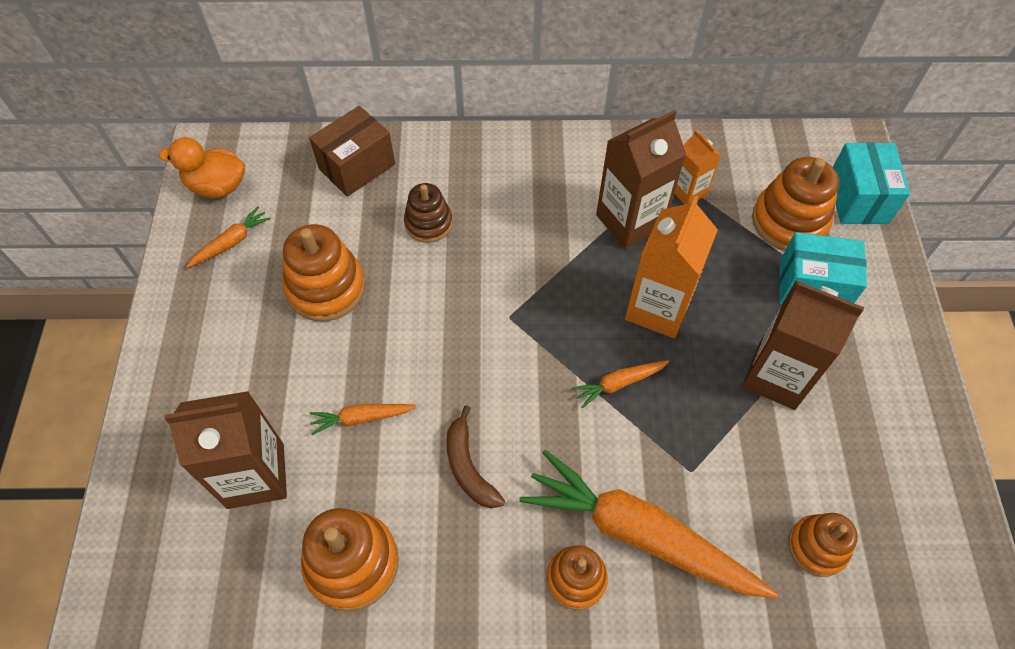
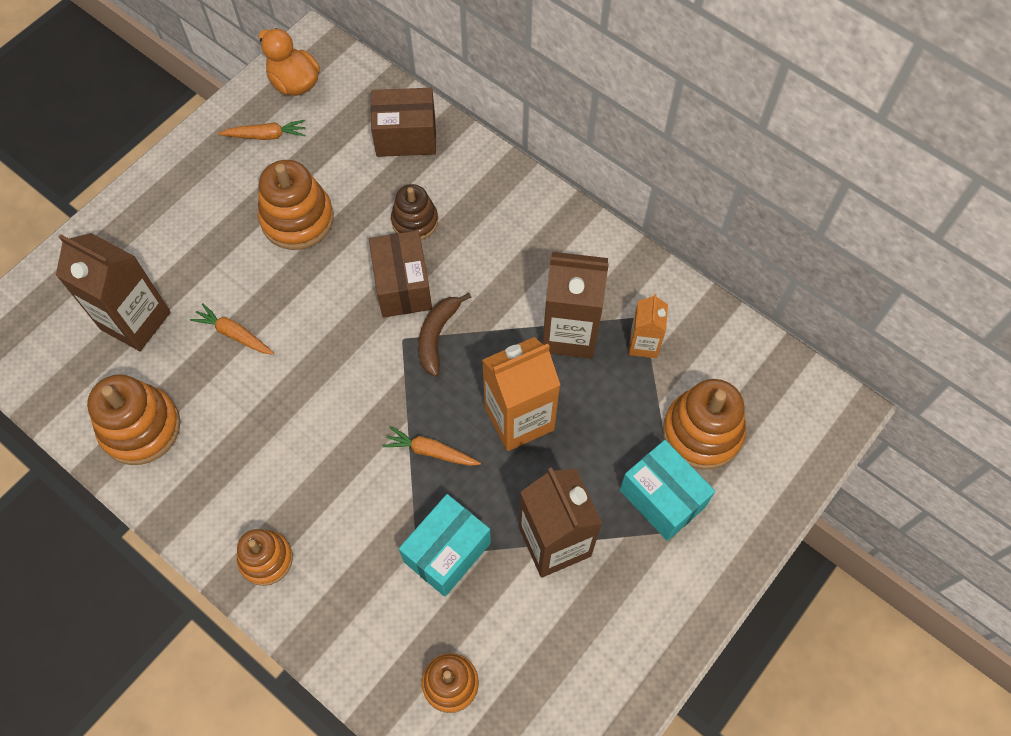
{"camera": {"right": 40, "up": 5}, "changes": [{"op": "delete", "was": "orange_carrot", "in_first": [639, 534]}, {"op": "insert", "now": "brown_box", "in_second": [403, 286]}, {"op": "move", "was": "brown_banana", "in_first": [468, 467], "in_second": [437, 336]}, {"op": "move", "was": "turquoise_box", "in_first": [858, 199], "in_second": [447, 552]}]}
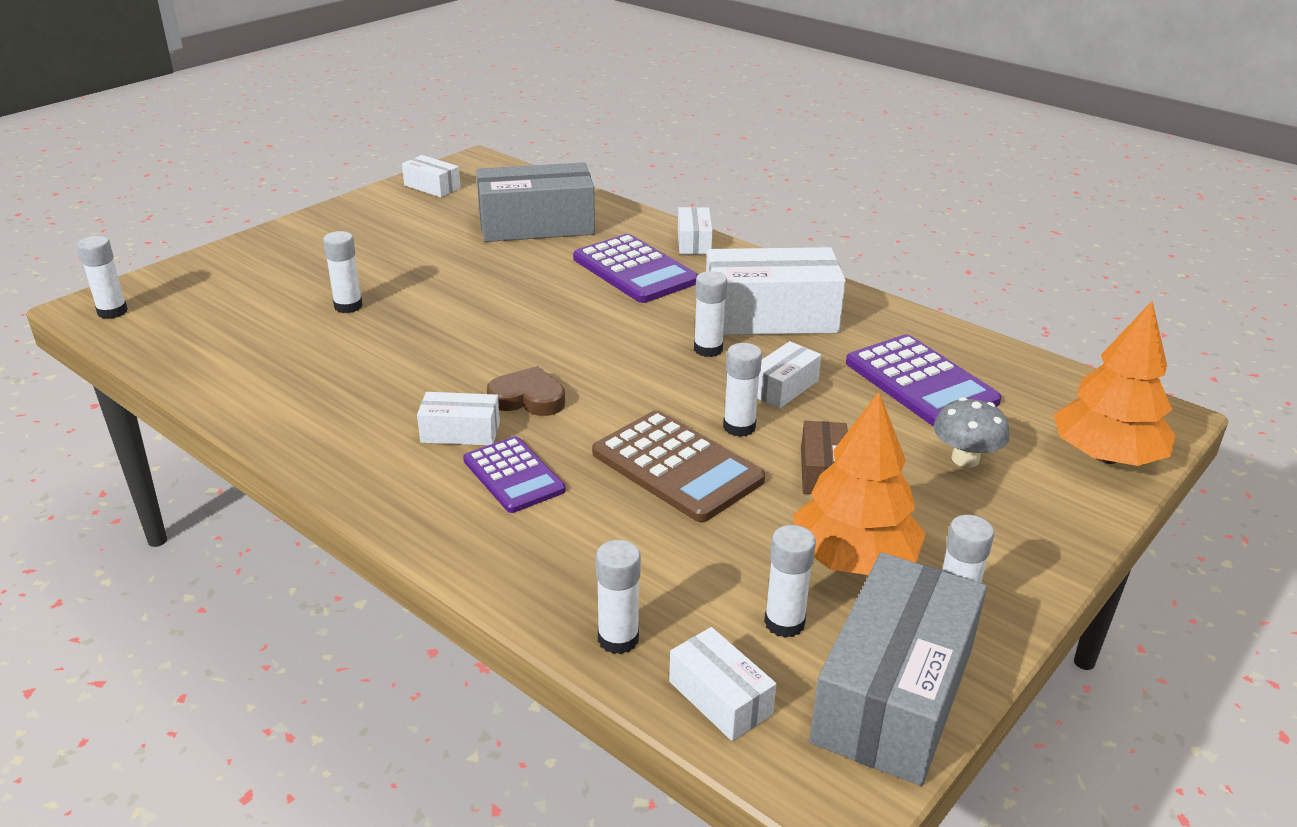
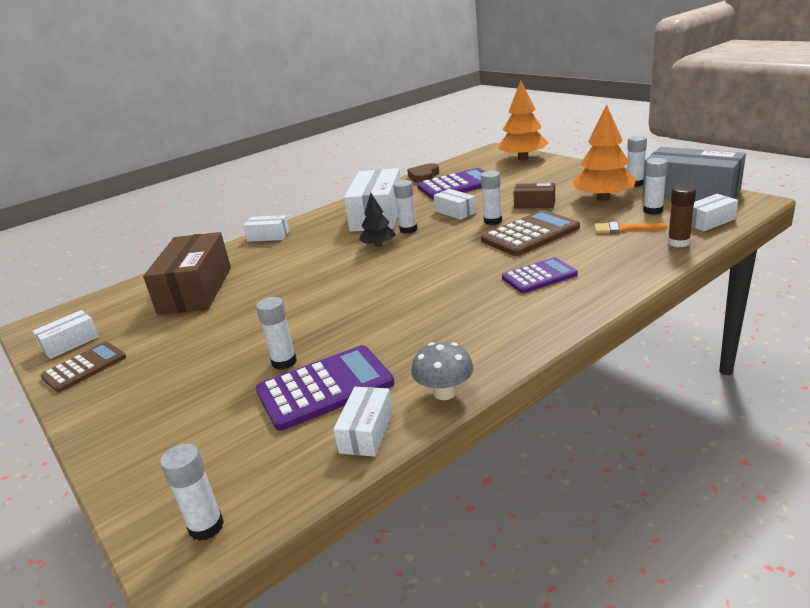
{"camera": {"right": -75, "up": -5}, "changes": [{"op": "insert", "now": "brown_calculator", "in_second": [84, 367]}, {"op": "insert", "now": "black_tree", "in_second": [378, 245]}, {"op": "insert", "now": "orange_brush", "in_second": [624, 229]}, {"op": "move", "was": "white_box", "in_first": [460, 432], "in_second": [367, 432]}, {"op": "move", "was": "brown_heart", "in_first": [528, 398], "in_second": [424, 176]}, {"op": "move", "was": "purple_calculator", "in_first": [634, 270], "in_second": [325, 388]}, {"op": "move", "was": "grey_mushroom", "in_first": [965, 459], "in_second": [445, 393]}, {"op": "recolor", "was": "grey_box", "now": "brown_box", "in_first": [536, 225], "in_second": [196, 290]}, {"op": "recolor", "was": "white_glue_stick", "now": "brown_glue_stick", "in_first": [618, 639], "in_second": [678, 243]}]}
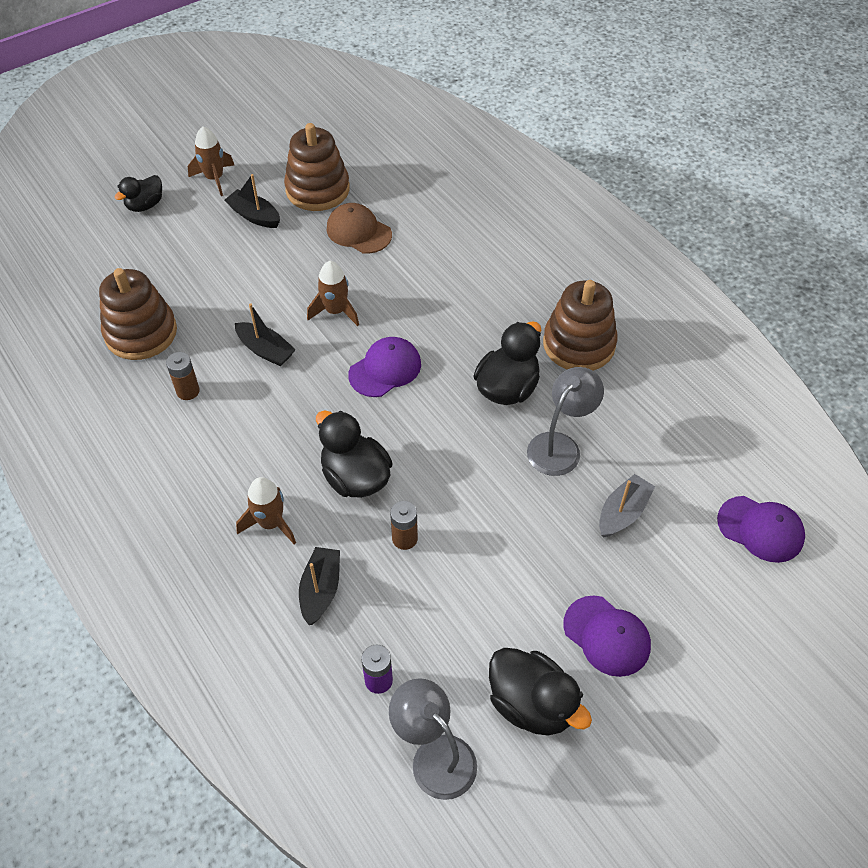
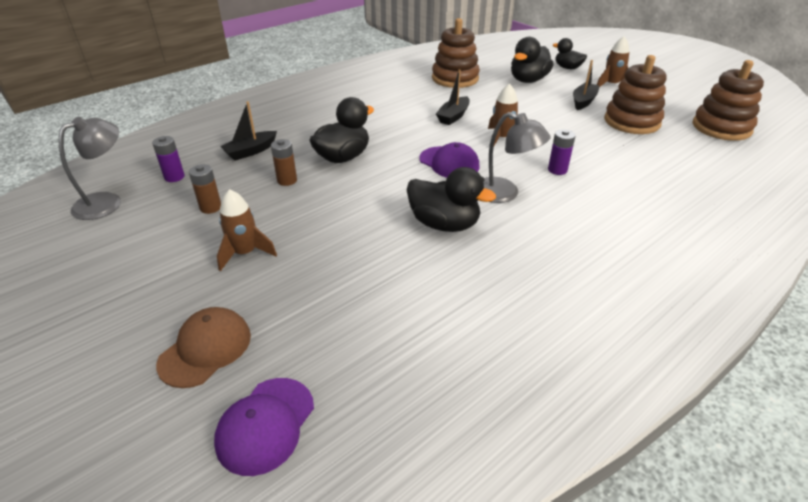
{"camera": {"right": 85, "up": -15}, "changes": [{"op": "delete", "was": "purple_cap", "in_first": [607, 636]}, {"op": "delete", "was": "grey_boat", "in_first": [623, 512]}, {"op": "insert", "now": "purple_battery", "in_second": [557, 170]}, {"op": "move", "was": "brown_battery", "in_first": [188, 391], "in_second": [210, 207]}, {"op": "move", "was": "brown_rocket", "in_first": [271, 523], "in_second": [245, 253]}, {"op": "move", "was": "brown_cap", "in_first": [358, 232], "in_second": [205, 349]}, {"op": "move", "was": "black_duck", "in_first": [532, 704], "in_second": [528, 80]}, {"op": "move", "was": "grey_lamp", "in_first": [560, 446], "in_second": [505, 194]}, {"op": "move", "was": "brown_stacking_toy", "in_first": [579, 344], "in_second": [721, 127]}, {"op": "rotate", "was": "black_boat", "in_first": [321, 590], "in_second": [251, 151], "clockwise": 135}]}
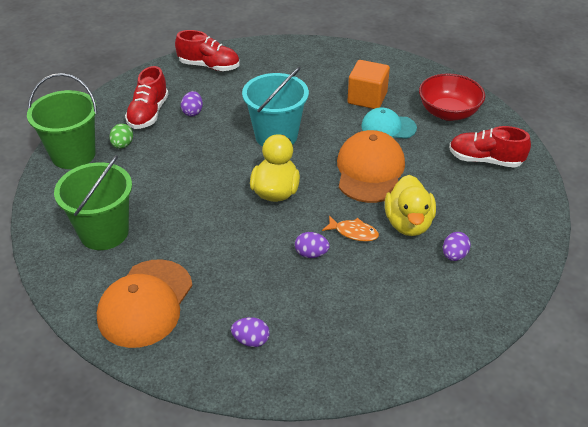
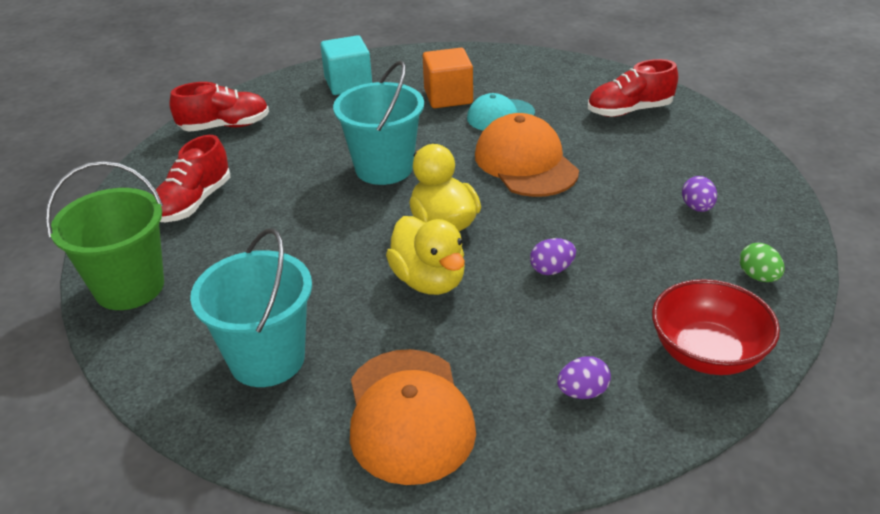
{"camera": {"right": -30, "up": -5}, "changes": [{"op": "delete", "was": "purple_egg", "in_first": [192, 112]}, {"op": "delete", "was": "orange_fish", "in_first": [353, 232]}, {"op": "insert", "now": "turquoise_cube", "in_second": [348, 83]}, {"op": "move", "was": "green_egg", "in_first": [122, 145], "in_second": [758, 277]}, {"op": "move", "was": "yellow_duck", "in_first": [408, 223], "in_second": [429, 281]}, {"op": "move", "was": "red_bowl", "in_first": [448, 112], "in_second": [707, 353]}, {"op": "recolor", "was": "green_bucket", "now": "turquoise_bucket", "in_first": [104, 232], "in_second": [267, 359]}, {"op": "rotate", "was": "red_shoe", "in_first": [148, 114], "in_second": [194, 202], "clockwise": 45}]}
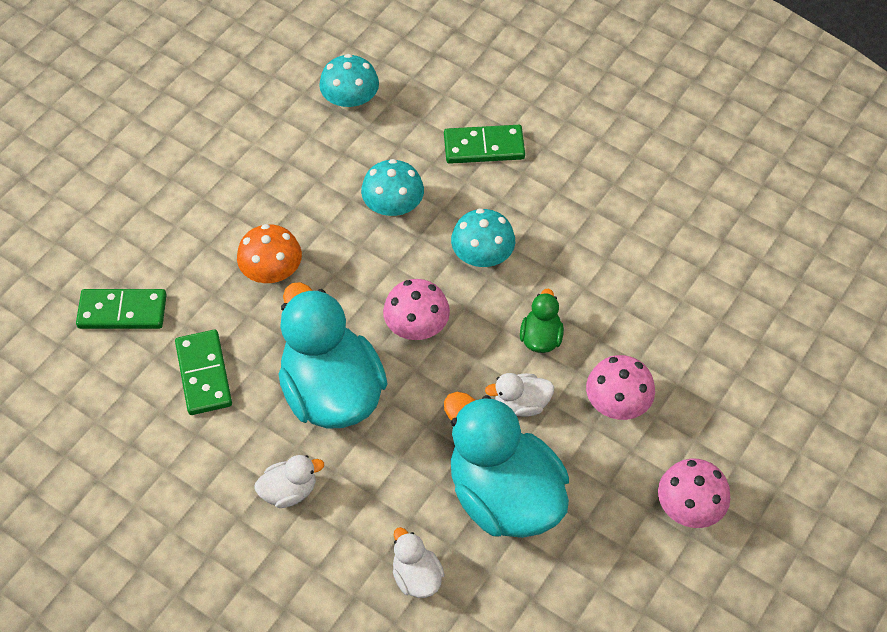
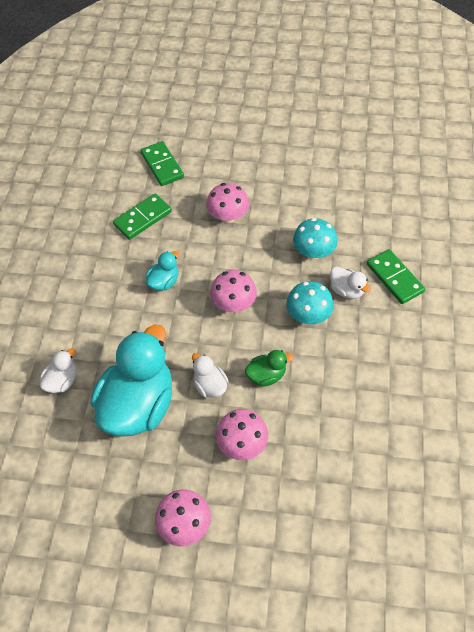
{"camera": {"right": 65, "up": 0}, "changes": [{"op": "delete", "was": "turquoise_mushroom", "in_first": [350, 101]}, {"op": "move", "was": "white_duck", "in_first": [289, 491], "in_second": [346, 290]}, {"op": "recolor", "was": "orange_mushroom", "now": "pink_mushroom", "in_first": [272, 272], "in_second": [228, 216]}, {"op": "resize", "was": "turquoise_duck", "in_first": [332, 392], "in_second": [164, 282], "ratio": 0.44}]}
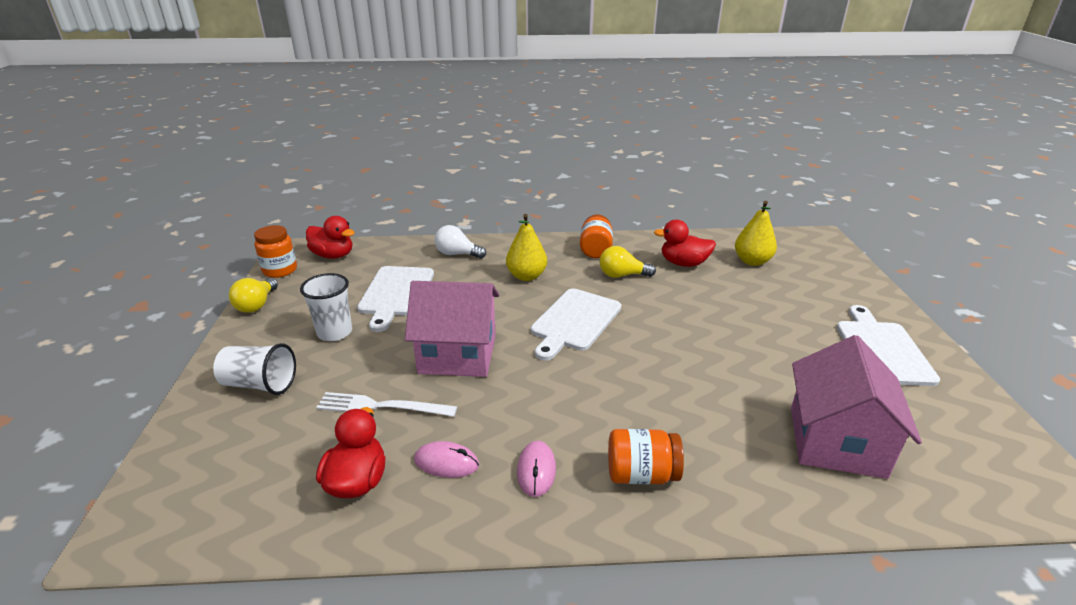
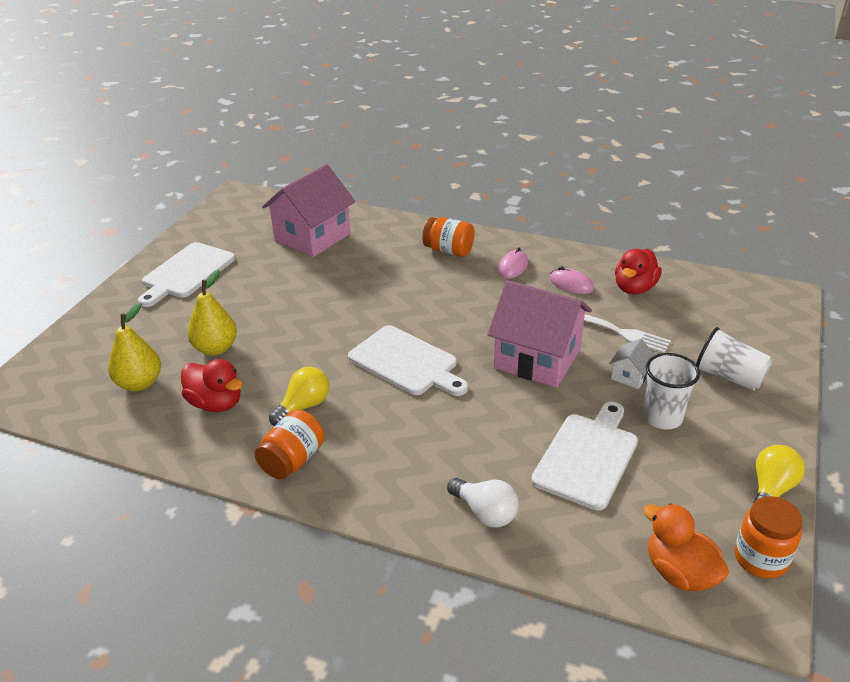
{"camera": {"right": -155, "up": 5}, "changes": [{"op": "insert", "now": "white_house", "in_second": [630, 376]}, {"op": "move", "was": "yellow_pear", "in_first": [526, 276], "in_second": [215, 348]}, {"op": "recolor", "was": "red_duck", "now": "orange_duck", "in_first": [333, 255], "in_second": [679, 572]}, {"op": "rotate", "was": "white_cutting_board", "in_first": [574, 322], "in_second": [406, 362], "clockwise": 75}, {"op": "rotate", "was": "yellow_light_bulb", "in_first": [622, 275], "in_second": [303, 406], "clockwise": -75}]}
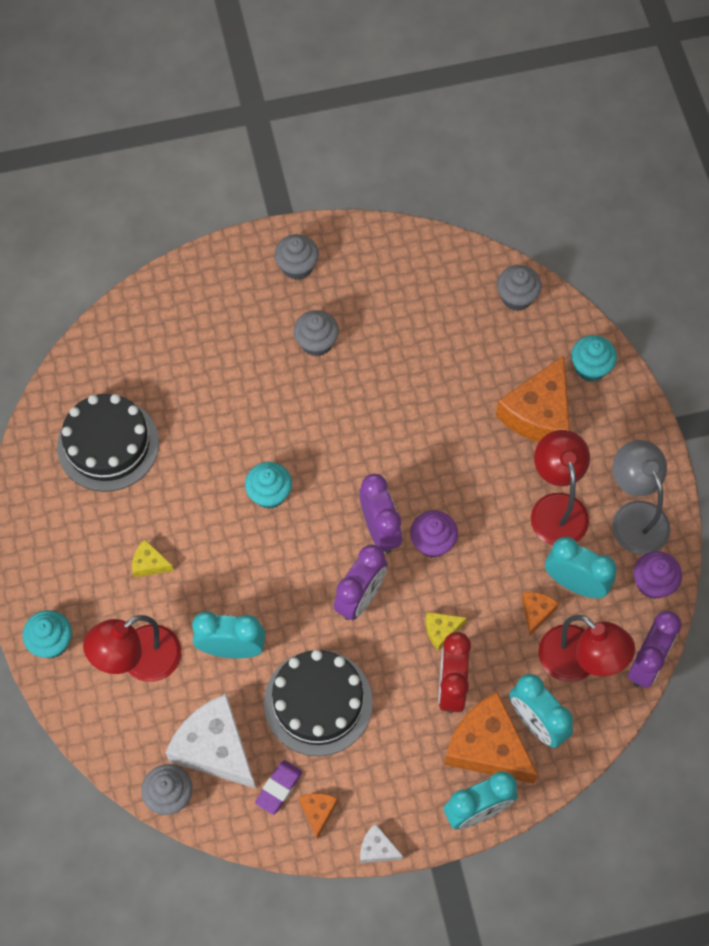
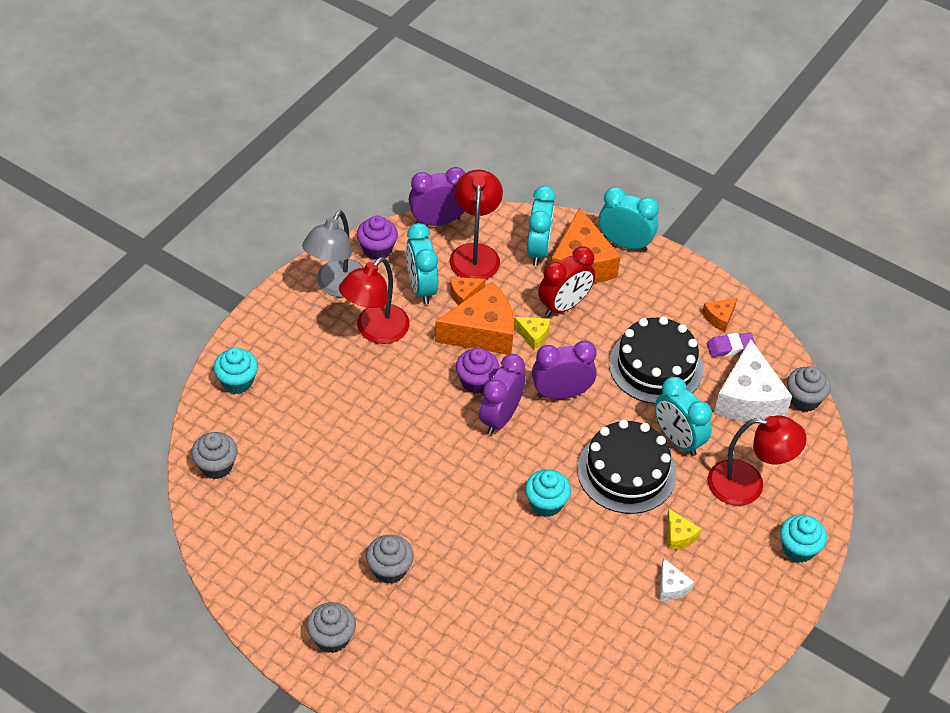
{"camera": {"right": -135, "up": -15}, "changes": [{"op": "move", "was": "black_cake", "in_first": [108, 444], "in_second": [626, 472]}, {"op": "move", "was": "white_cheese", "in_first": [377, 849], "in_second": [671, 587]}, {"op": "move", "was": "orange_cheese", "in_first": [538, 414], "in_second": [482, 332]}]}
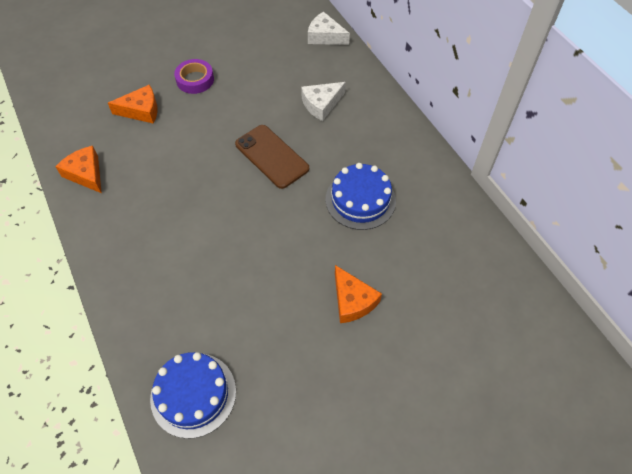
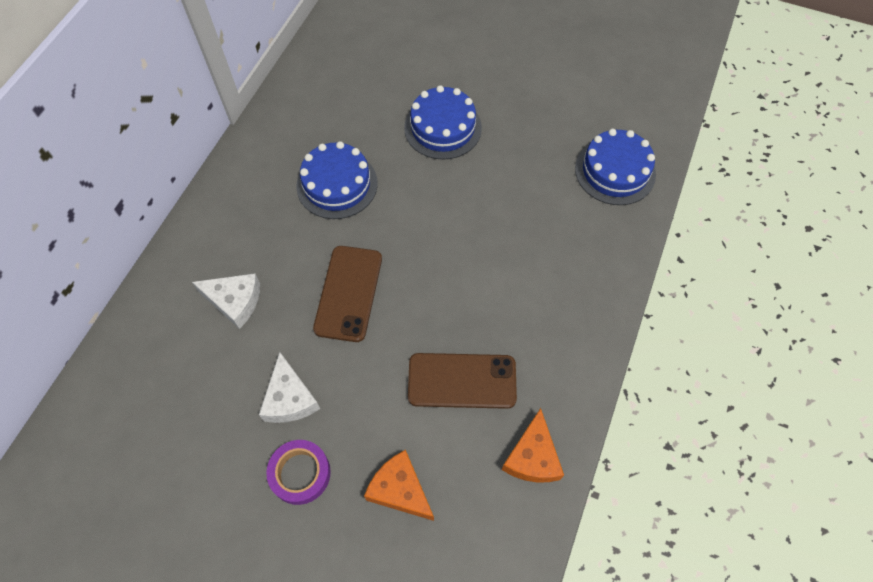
{"camera": {"right": -130, "up": 5}, "changes": [{"op": "insert", "now": "brown_phone", "in_second": [462, 381]}, {"op": "move", "was": "white_cheese", "in_first": [325, 36], "in_second": [289, 398]}, {"op": "replace", "was": "orange_cheese", "now": "blue_cake", "in_first": [352, 301], "in_second": [442, 128]}]}
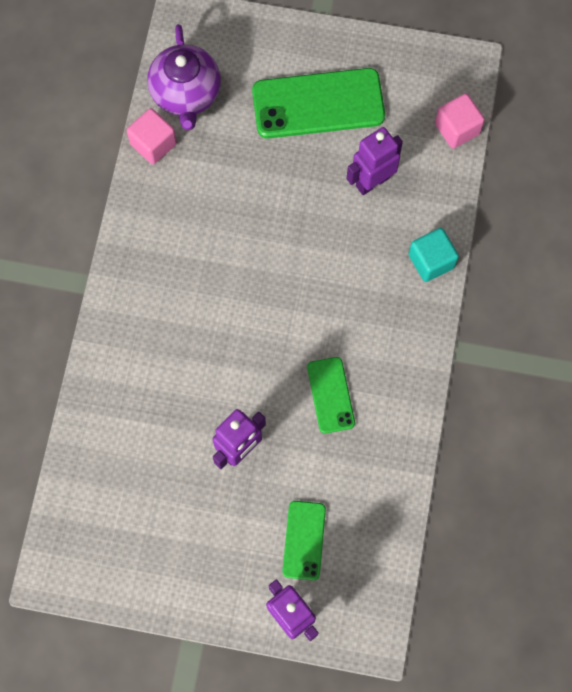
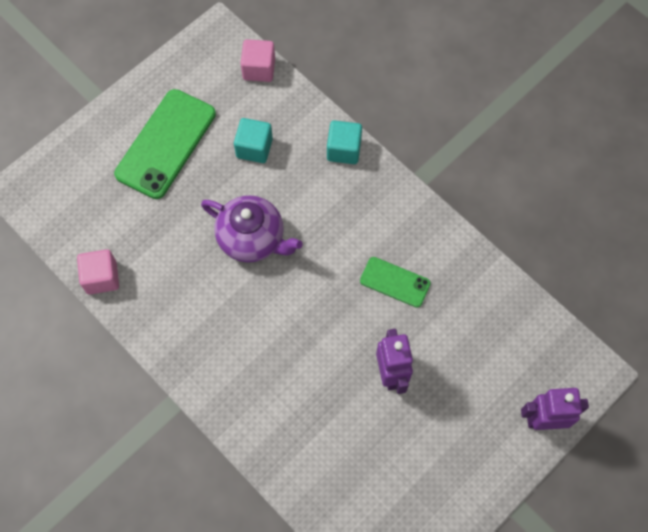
{"camera": {"right": -55, "up": -5}, "changes": [{"op": "delete", "was": "green_phone", "in_first": [304, 540]}, {"op": "move", "was": "purple_teapot", "in_first": [186, 94], "in_second": [252, 239]}, {"op": "replace", "was": "purple_robot", "now": "turquoise_cube", "in_first": [372, 181], "in_second": [254, 148]}]}
